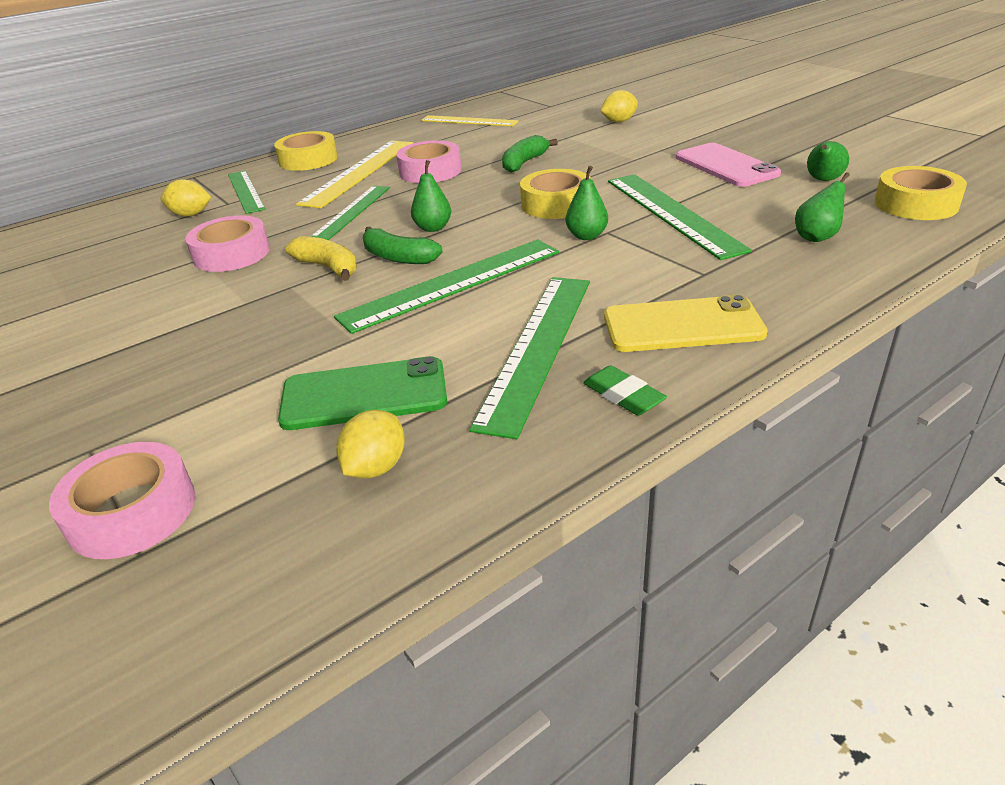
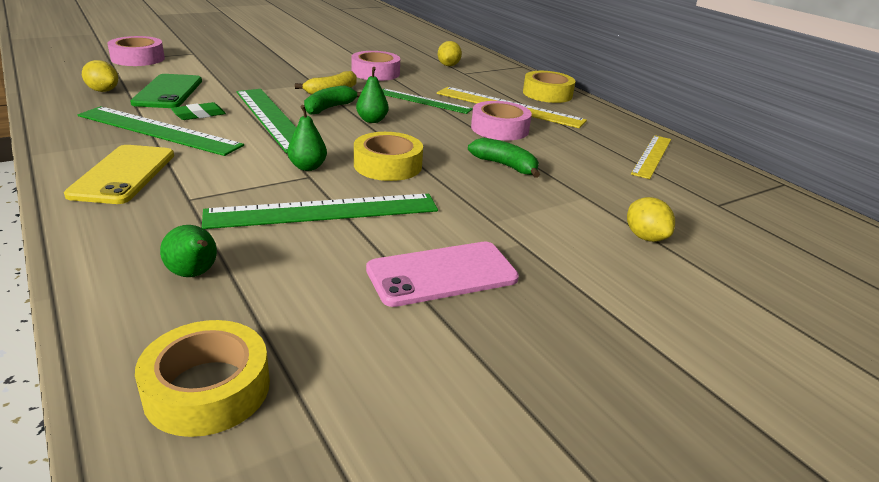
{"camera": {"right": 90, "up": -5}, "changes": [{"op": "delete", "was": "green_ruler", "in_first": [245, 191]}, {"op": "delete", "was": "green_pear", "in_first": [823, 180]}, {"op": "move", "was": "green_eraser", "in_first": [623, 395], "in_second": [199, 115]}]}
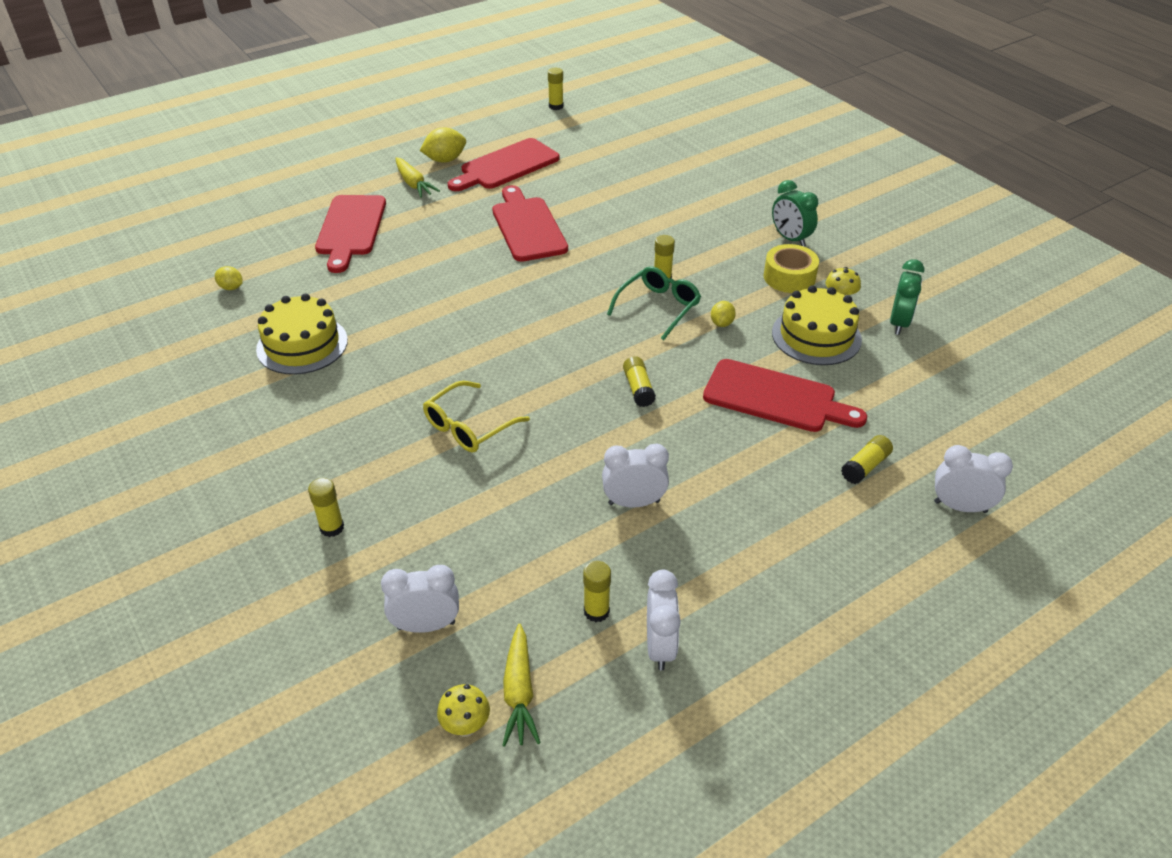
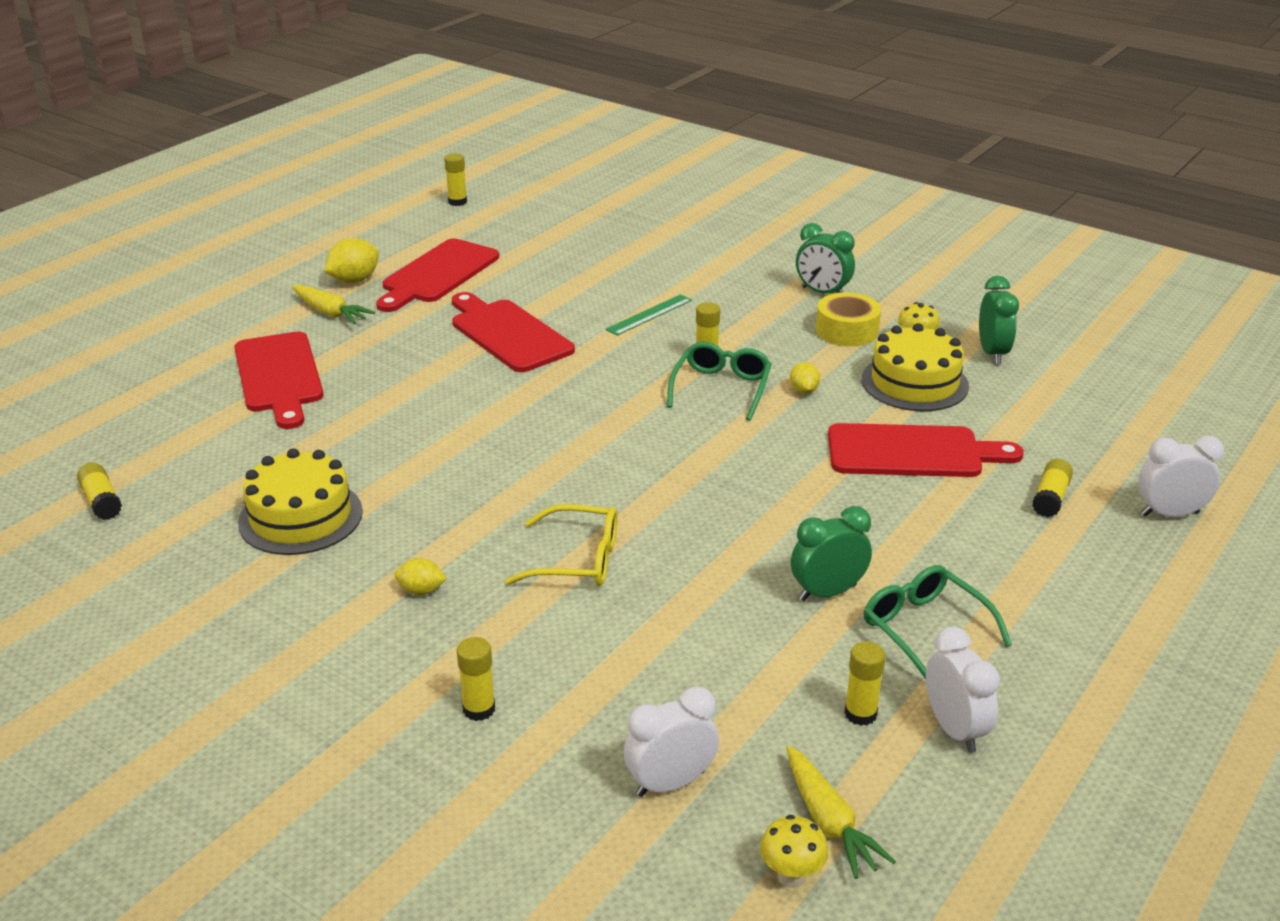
{"camera": {"right": -20, "up": -10}, "changes": [{"op": "insert", "now": "green_ruler", "in_second": [649, 315]}, {"op": "insert", "now": "green_glasses", "in_second": [924, 629]}, {"op": "move", "was": "yellow_lemon", "in_first": [231, 287], "in_second": [421, 590]}, {"op": "move", "was": "yellow_glue_stick", "in_first": [638, 389], "in_second": [102, 501]}, {"op": "recolor", "was": "white_clock", "now": "green_clock", "in_first": [634, 502], "in_second": [827, 592]}, {"op": "rotate", "was": "yellow_glasses", "in_first": [468, 427], "in_second": [578, 560], "clockwise": -105}]}
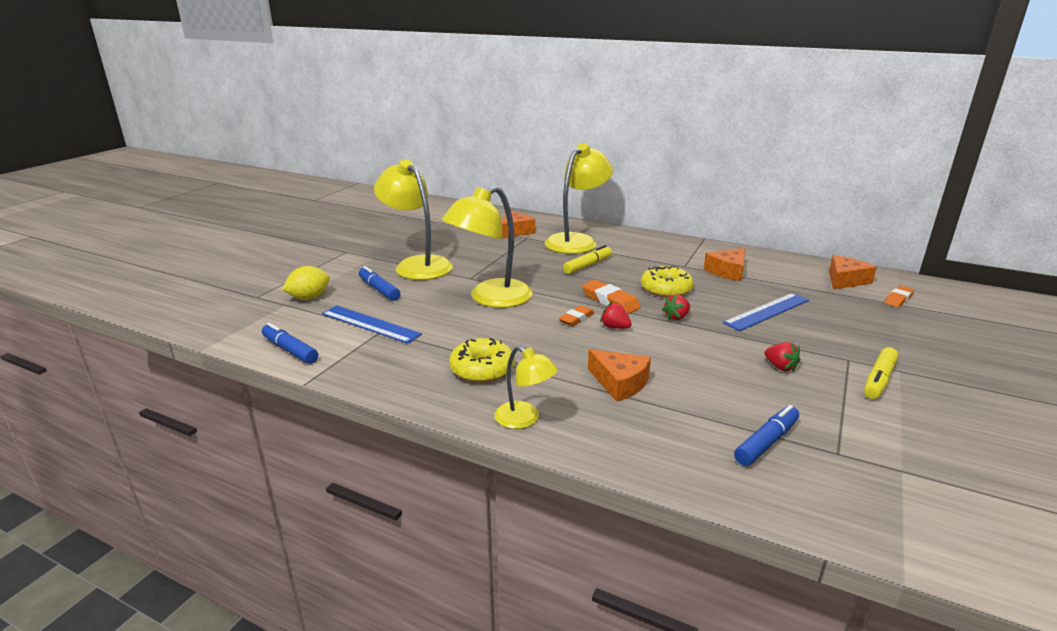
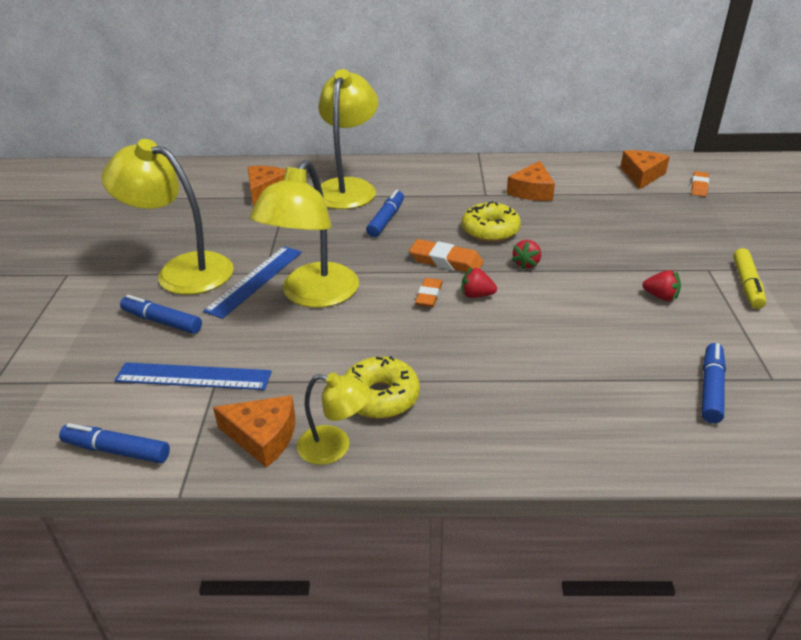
{"camera": {"right": -25, "up": 10}, "changes": [{"op": "delete", "was": "yellow_lemon", "in_first": [309, 298]}, {"op": "move", "was": "yellow_lamp", "in_first": [524, 419], "in_second": [335, 447]}, {"op": "move", "was": "orange_cheese", "in_first": [619, 383], "in_second": [263, 437]}, {"op": "move", "was": "blue_ruler", "in_first": [767, 311], "in_second": [255, 281]}, {"op": "recolor", "was": "yellow_marker", "now": "blue_marker", "in_first": [587, 265], "in_second": [386, 219]}]}
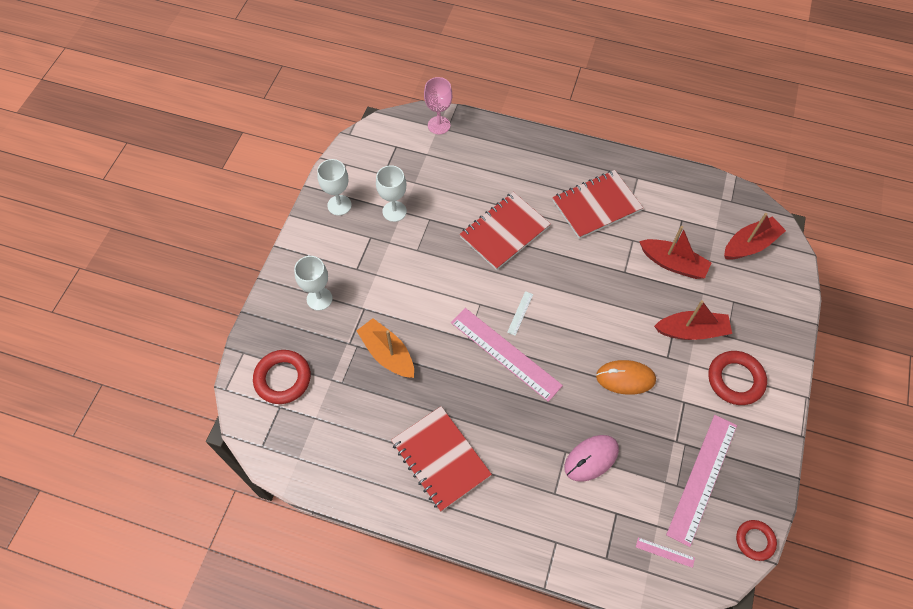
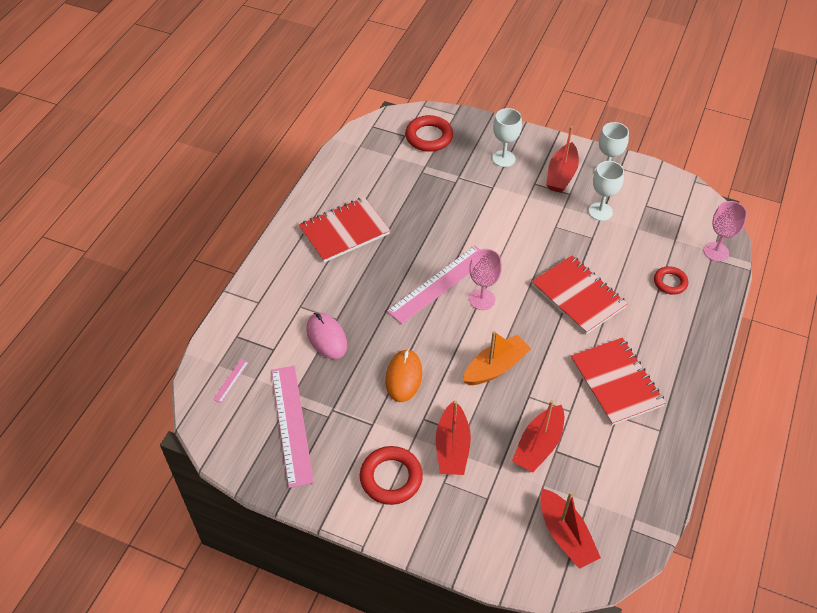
{"camera": {"right": 95, "up": -10}, "changes": [{"op": "insert", "now": "red_boat", "in_second": [561, 175]}, {"op": "move", "was": "orange_boat", "in_first": [387, 354], "in_second": [495, 367]}, {"op": "move", "was": "red_ring", "in_first": [754, 540], "in_second": [670, 282]}, {"op": "replace", "was": "white_ruler", "now": "pink_goblet", "in_first": [520, 313], "in_second": [482, 299]}, {"op": "rotate", "was": "pink_ruler", "in_first": [702, 478], "in_second": [291, 424], "clockwise": 45}]}
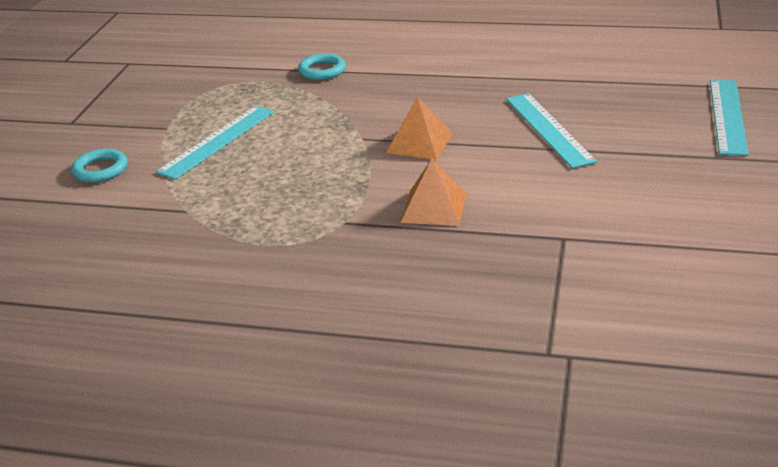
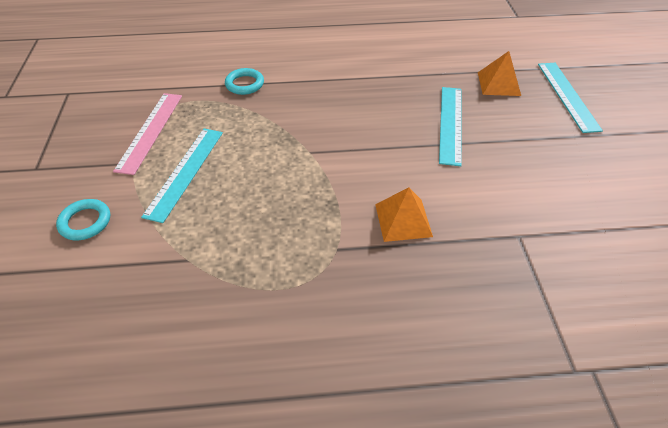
{"camera": {"right": -20, "up": 15}, "changes": [{"op": "insert", "now": "pink_ruler", "in_second": [150, 131]}, {"op": "move", "was": "orange_pyramid", "in_first": [419, 143], "in_second": [499, 84]}, {"op": "rotate", "was": "turquoise_ruler", "in_first": [548, 129], "in_second": [450, 124], "clockwise": 45}]}
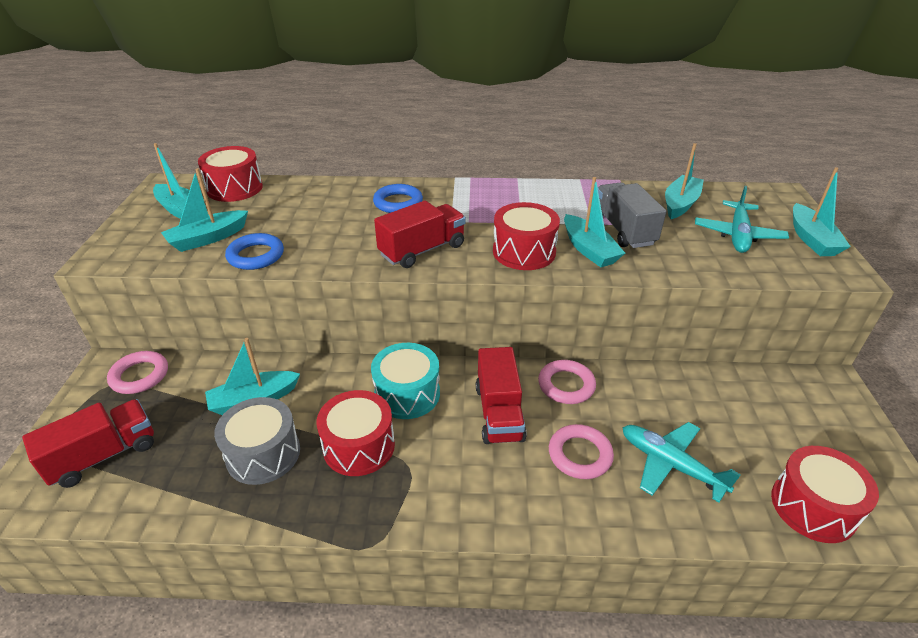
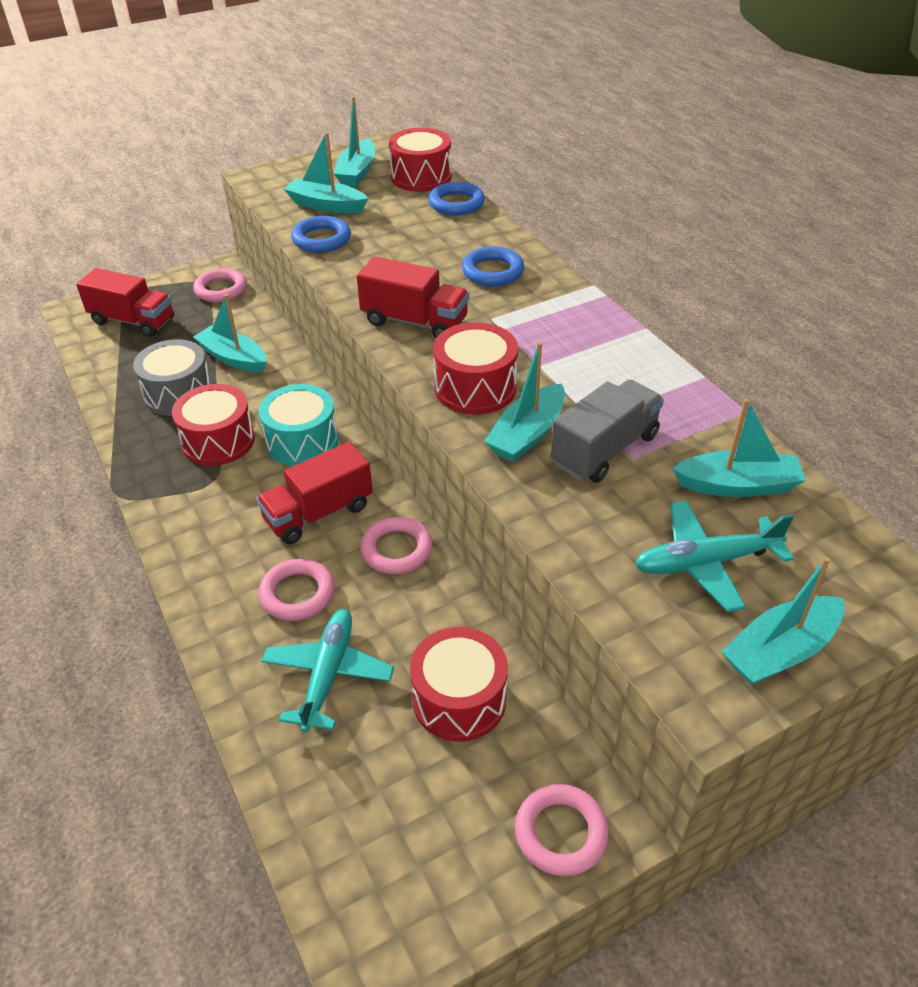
{"camera": {"right": 60, "up": 5}, "changes": [{"op": "insert", "now": "blue_ring", "in_second": [456, 203]}, {"op": "insert", "now": "pink_ring", "in_second": [561, 833]}, {"op": "move", "was": "red_drum", "in_first": [813, 507], "in_second": [459, 699]}]}
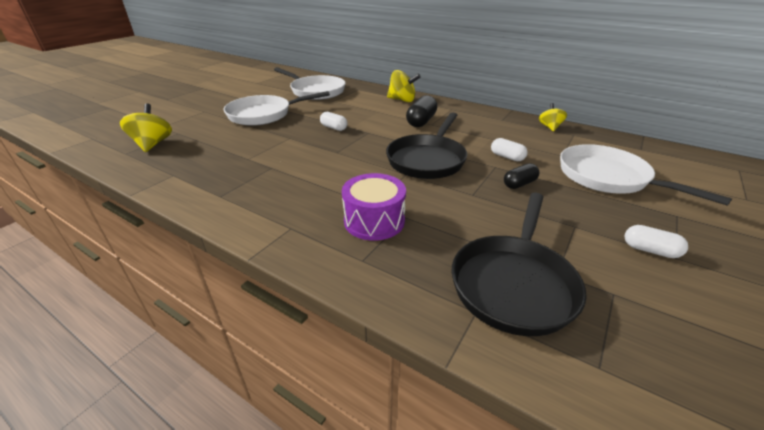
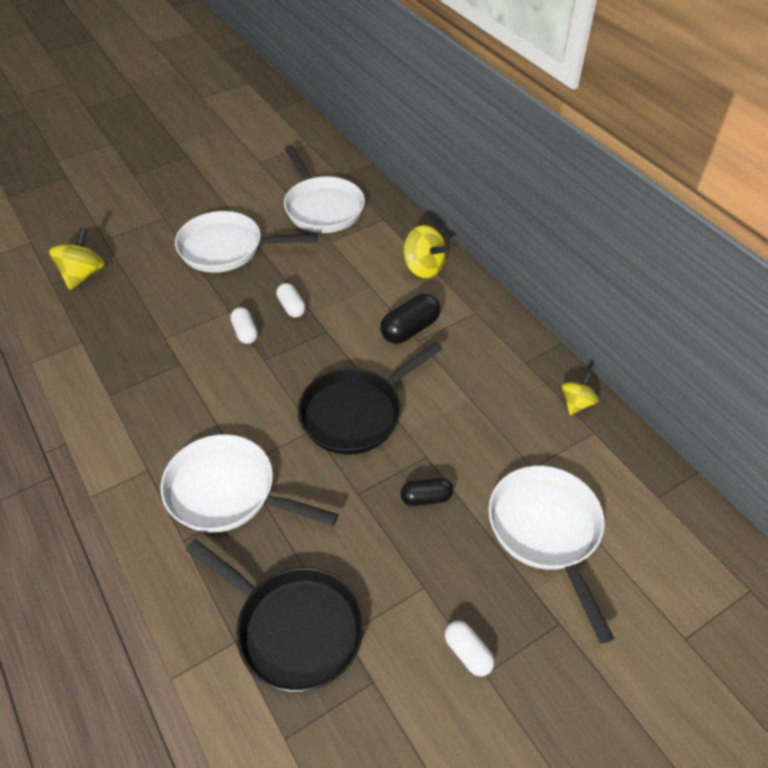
{"camera": {"right": 25, "up": 15}, "changes": [{"op": "move", "was": "white_capsule", "in_first": [507, 157], "in_second": [245, 332]}, {"op": "replace", "was": "purple_drum", "now": "white_pan", "in_first": [374, 221], "in_second": [228, 492]}, {"op": "rotate", "was": "black_pan", "in_first": [514, 283], "in_second": [293, 627], "clockwise": -105}]}
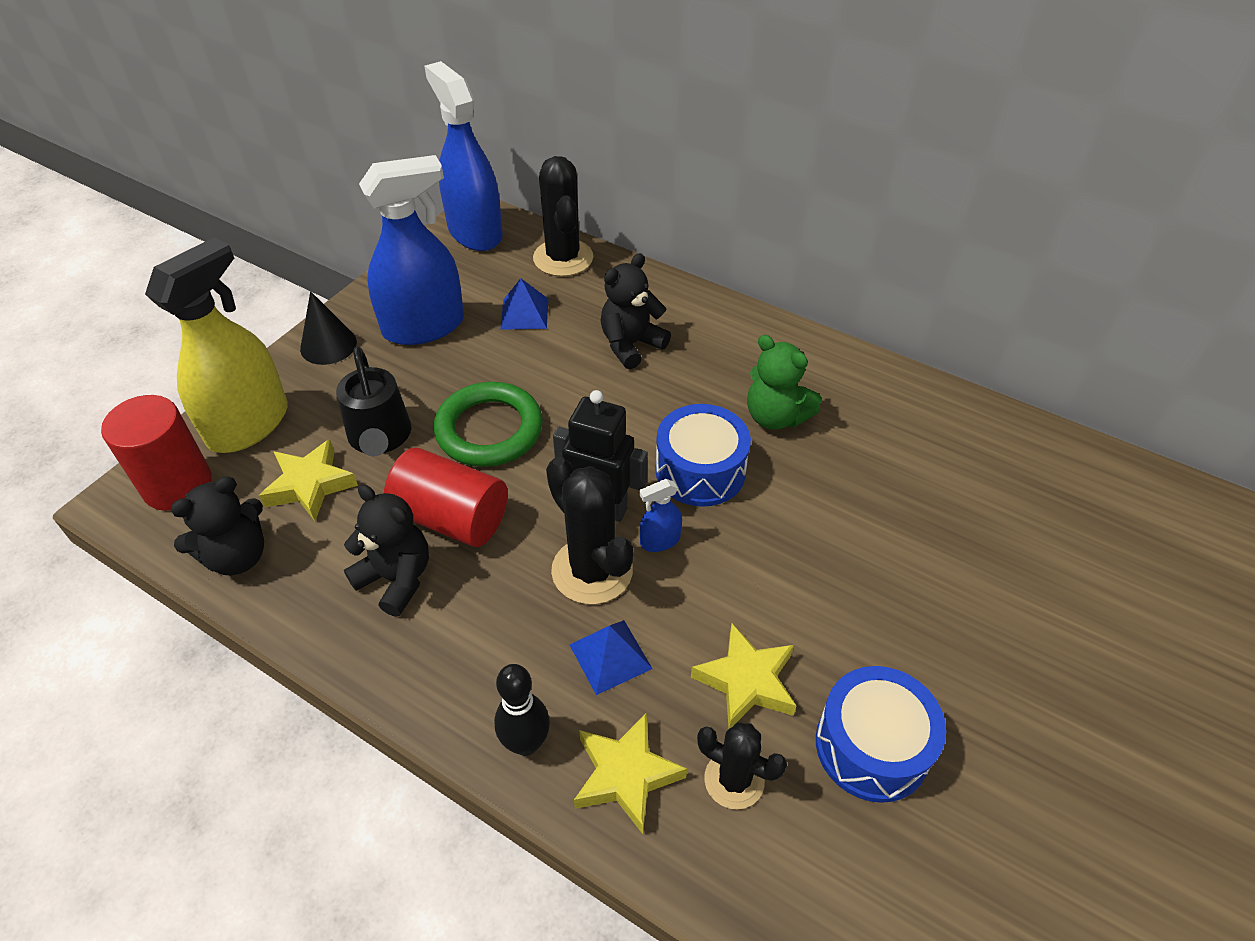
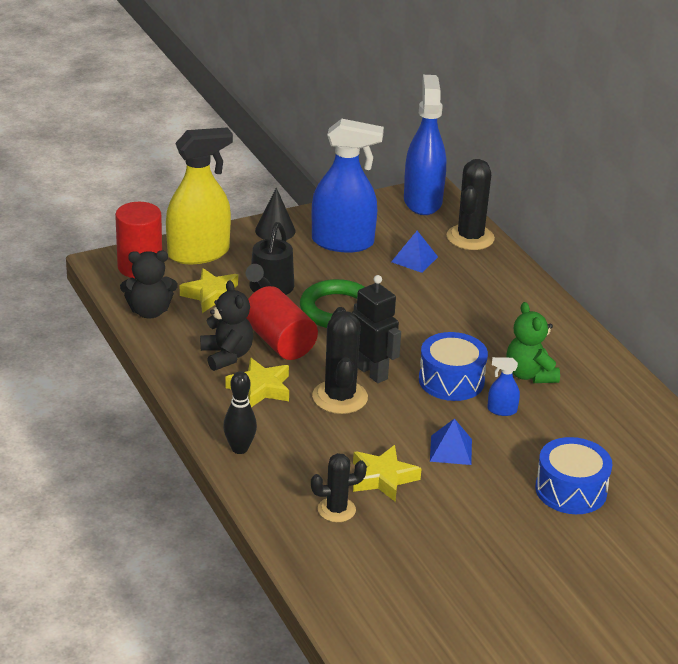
{"camera": {"right": 30, "up": -15}, "changes": [{"op": "delete", "was": "black_teddy_bear", "in_first": [631, 345]}, {"op": "move", "was": "blue_pyramid", "in_first": [610, 656], "in_second": [451, 450]}, {"op": "move", "was": "yellow_star", "in_first": [626, 775], "in_second": [260, 388]}, {"op": "move", "was": "blue_spray_bottle", "in_first": [660, 541], "in_second": [502, 410]}, {"op": "move", "was": "blue_drum", "in_first": [872, 746], "in_second": [571, 490]}, {"op": "rotate", "was": "black_cactus", "in_first": [734, 780], "in_second": [336, 510], "clockwise": -75}]}
